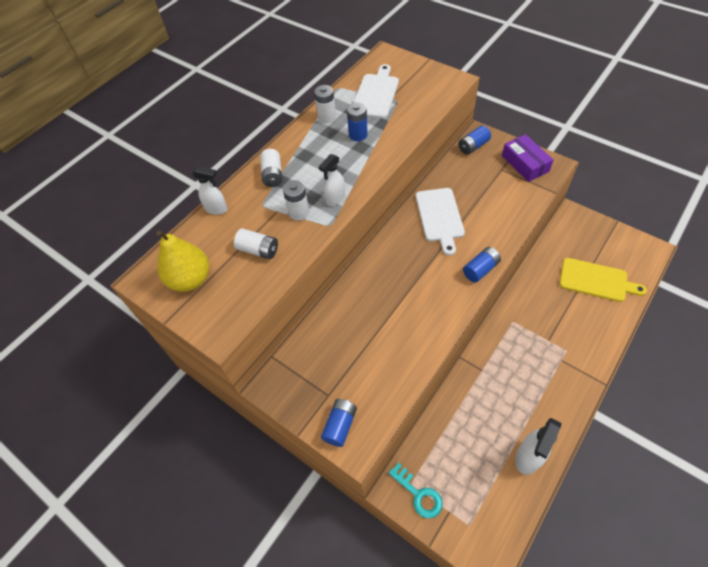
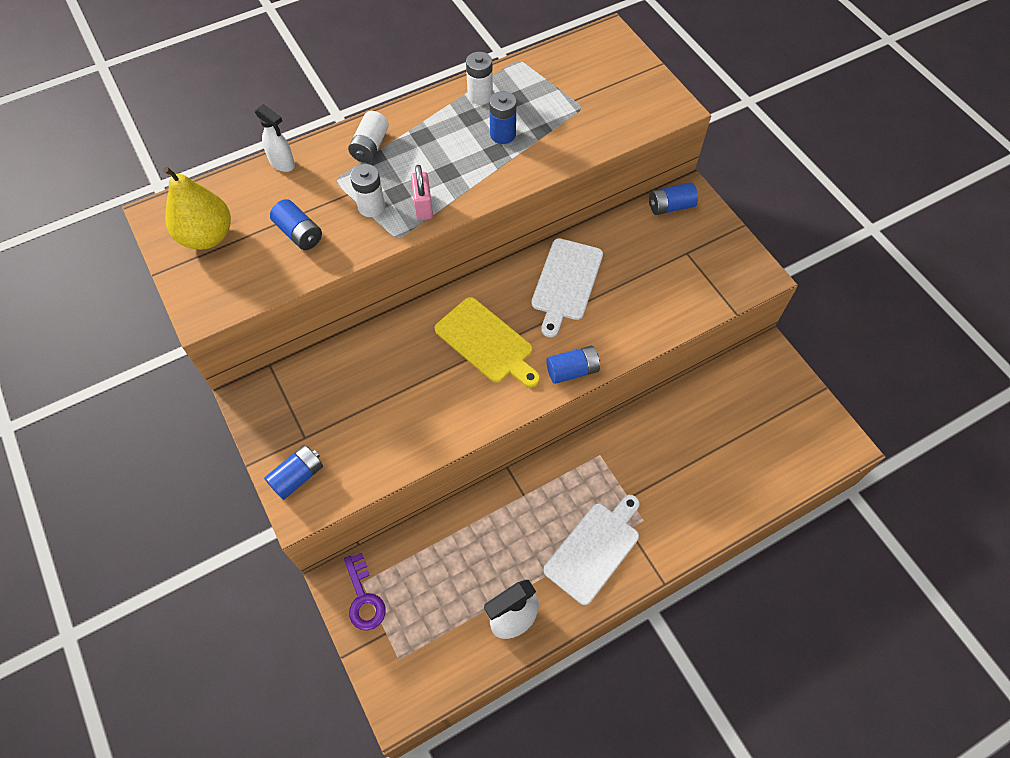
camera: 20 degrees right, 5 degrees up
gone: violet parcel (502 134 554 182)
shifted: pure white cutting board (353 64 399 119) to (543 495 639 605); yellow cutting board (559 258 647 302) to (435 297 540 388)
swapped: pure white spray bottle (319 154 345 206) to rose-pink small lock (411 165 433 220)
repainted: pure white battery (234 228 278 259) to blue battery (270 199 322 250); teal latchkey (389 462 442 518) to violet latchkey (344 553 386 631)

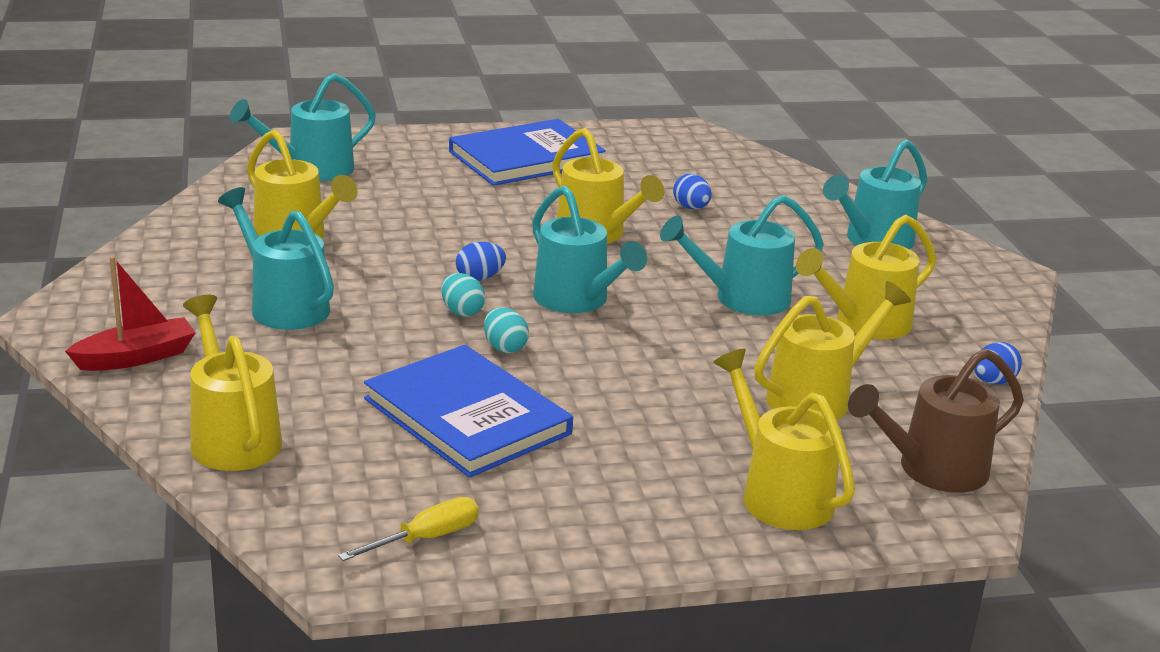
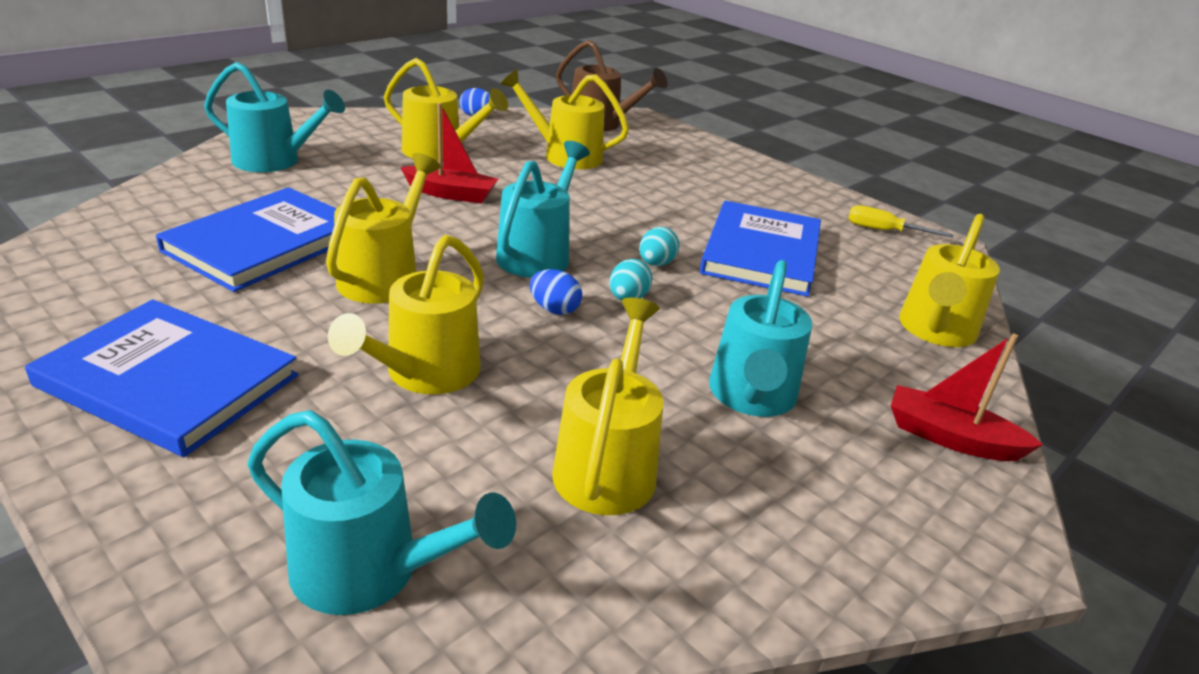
camera: 125 degrees left, 5 degrees up
shifted: yellow watering can (713 349 855 530) to (328 235 484 394)
swapped: teal watering can (660 195 824 316) to scarlet boat (400 103 498 203); blue egg (673 174 712 209) to blue hardback (156 187 337 292)

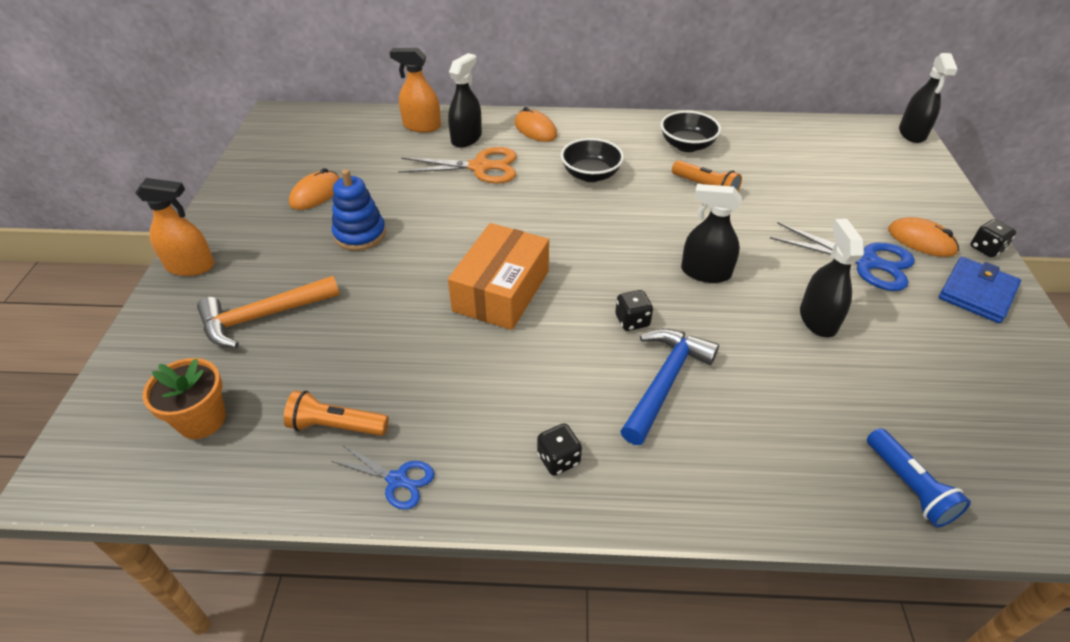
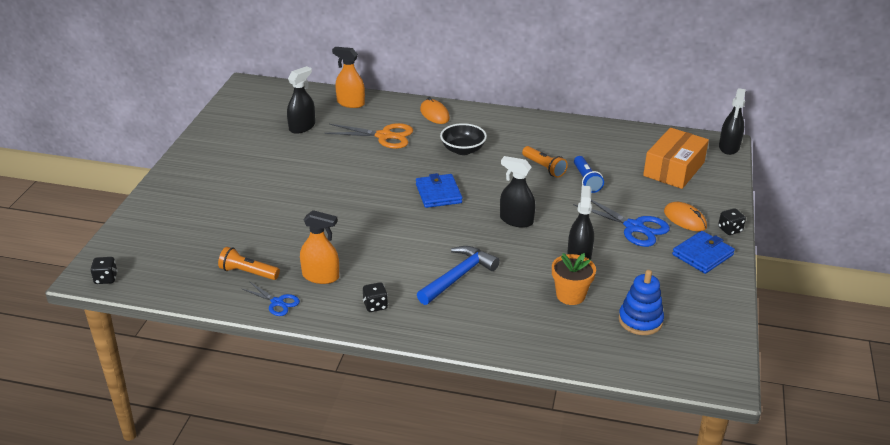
camera: 10 degrees right, 10 degrees down
gone: orange-coloured claw hammer (197 276 340 348); orange-coloured computer mouse (289 168 340 210); black serving bowl (661 111 721 152)
new: blue wallet (416 173 463 208)
shifted: orange-coloured spray bottle (135 178 215 276) to (300 210 339 284); orange-coloured plant pot (143 358 226 439) to (552 253 596 305); blue ring stacker (332 169 386 251) to (619 270 664 335); black spray bottle (448 53 482 148) to (287 66 315 134); orange-coloured parcel (448 223 549 330) to (643 128 709 189); black die (615 290 653 331) to (91 257 118 284); blue flashlight (867 428 971 528) to (574 156 604 193)

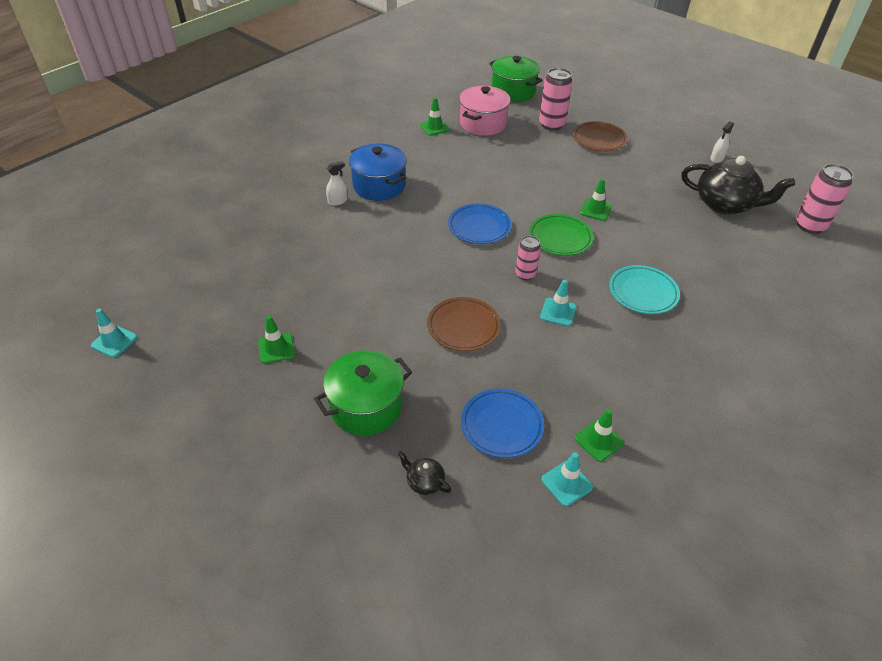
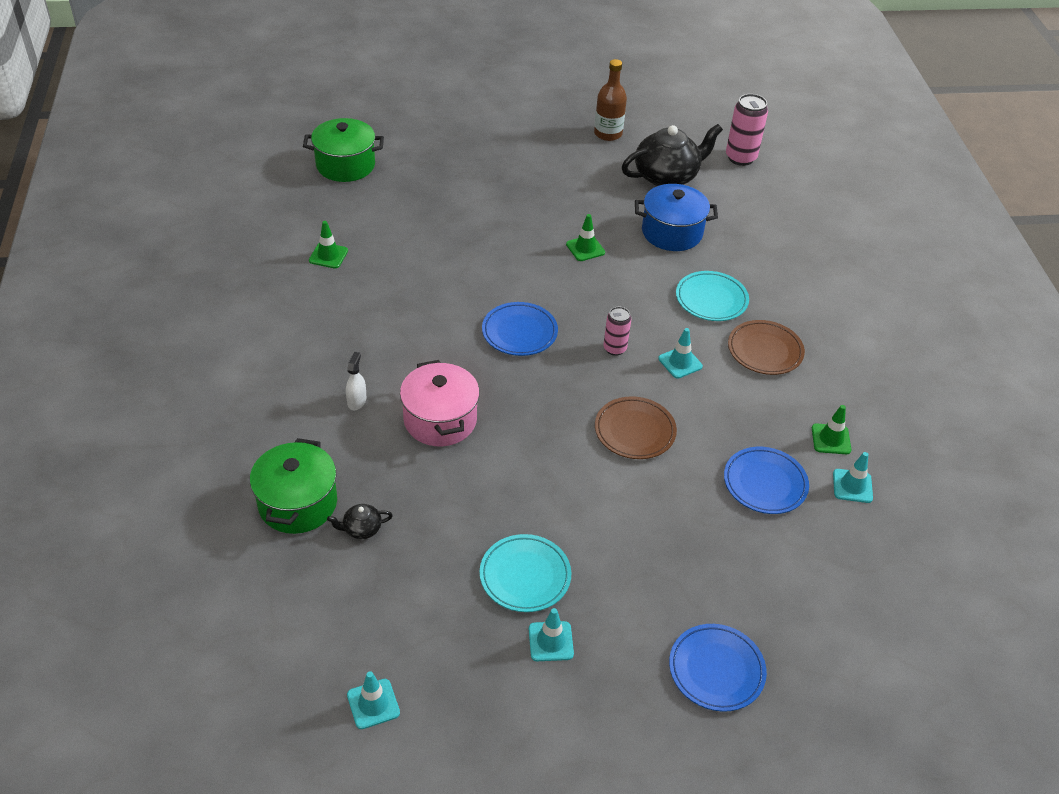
camera: 50 degrees left, 0 degrees up
gone: green plate (529 214 594 256); rose-pink can (539 68 573 131)
new: teal road cone (529 608 574 661); blue plate (669 624 767 712)
shifted: green cooking pot (314 350 412 436) to (250 438 337 534); blue cooking pot (349 144 407 201) to (635 184 718 251); black china teapot (398 451 451 495) to (327 504 393 539); rose-pink cooking pot (459 86 511 136) to (400 360 480 446); brown plate (573 121 628 152) to (728 320 805 375)
swapped: green road cone (258 316 295 364) to teal plate (480 534 571 612); pure white spray bottle (710 121 734 163) to brown bottle (594 59 627 141)

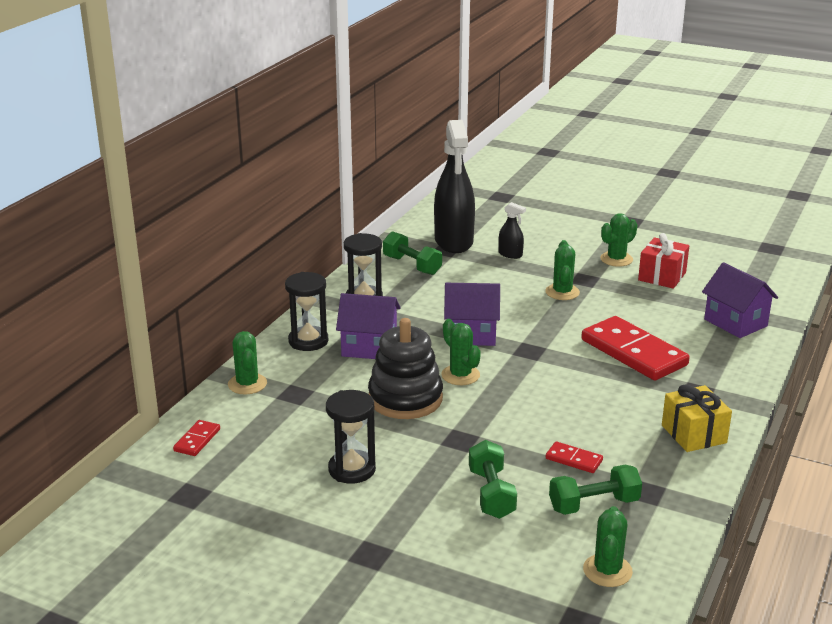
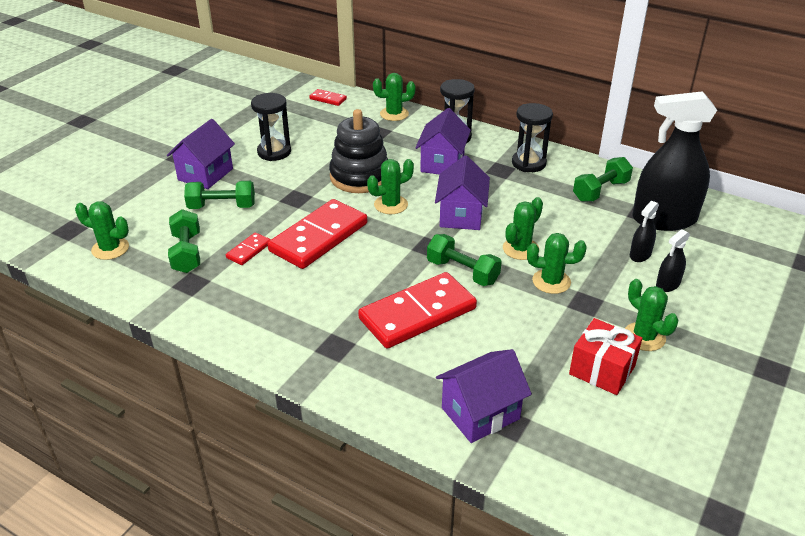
camera: 95 degrees right, 10 degrees up
gone: yellow gift (662 384 732 452)
new: violet house (167 119 235 189); scarlet domino (268 199 367 269); green dumbbell (427 234 502 286); green saguaro cactus (503 197 543 260); black spray bottle (656 229 690 292)

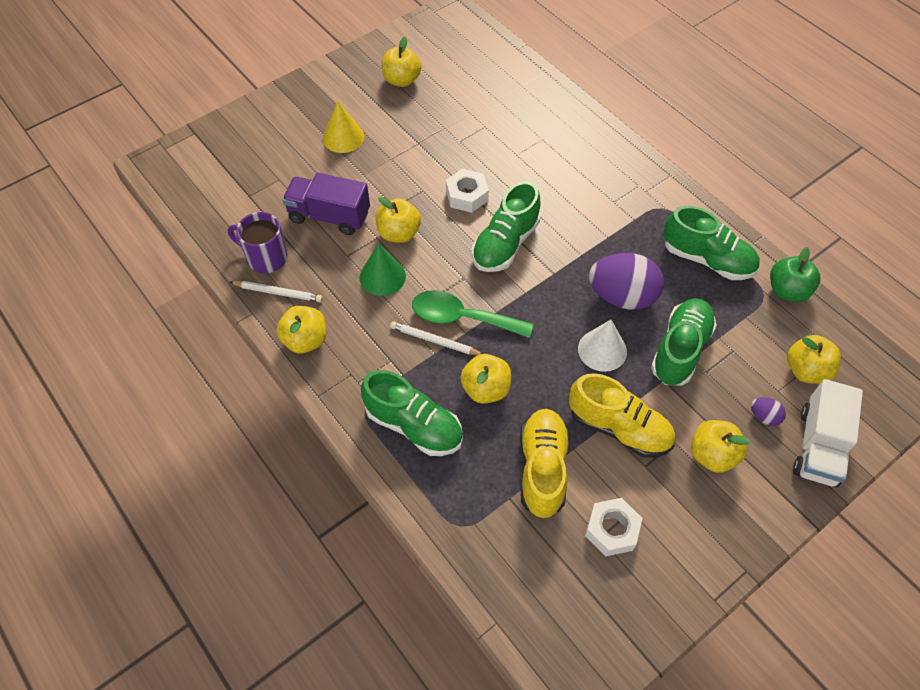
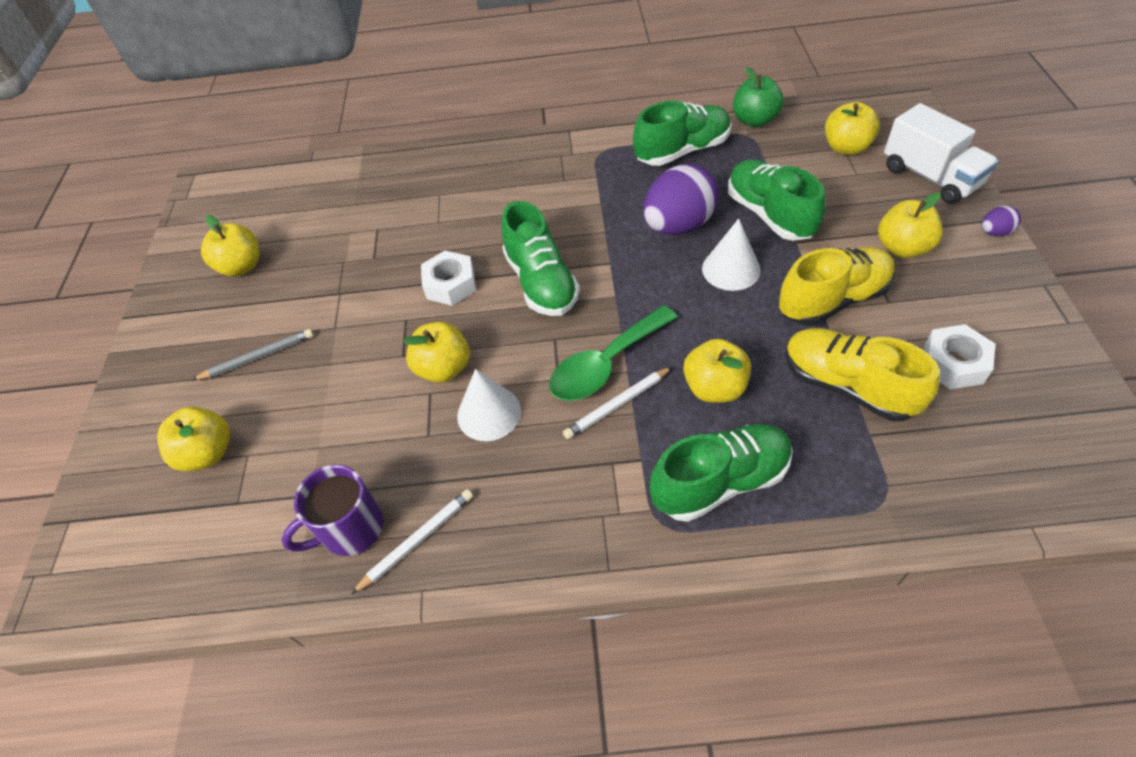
camera: 50 degrees left, 5 degrees down
gone: violet truck (282 173 370 235)
shifted: yellow apple fruit (277 306 326 354) to (157 407 230 471); violet egg (751 397 786 426) to (982 206 1021 236)
swapped: yellow cone shape (323 101 364 153) to ash-grey lead pencil (192 329 313 380)
repainted: green cone shape (360 243 406 296) to pure white cone shape (457 369 521 441)

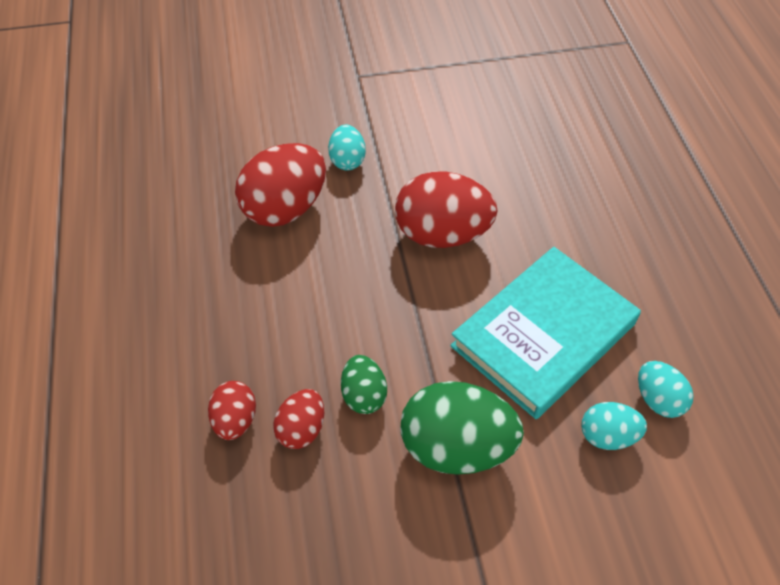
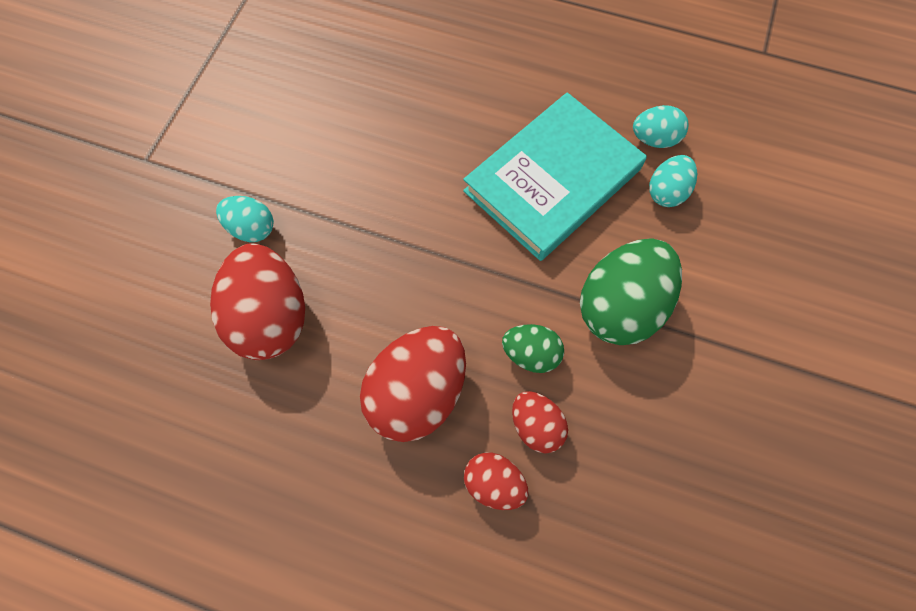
camera: 60 degrees left, 15 degrees up
shifted: scarlet egg (395 172 497 248) to (360 326 466 442)
rotated: teal hardback (450 247 641 419) = (463 92 647 261) 60 degrees clockwise

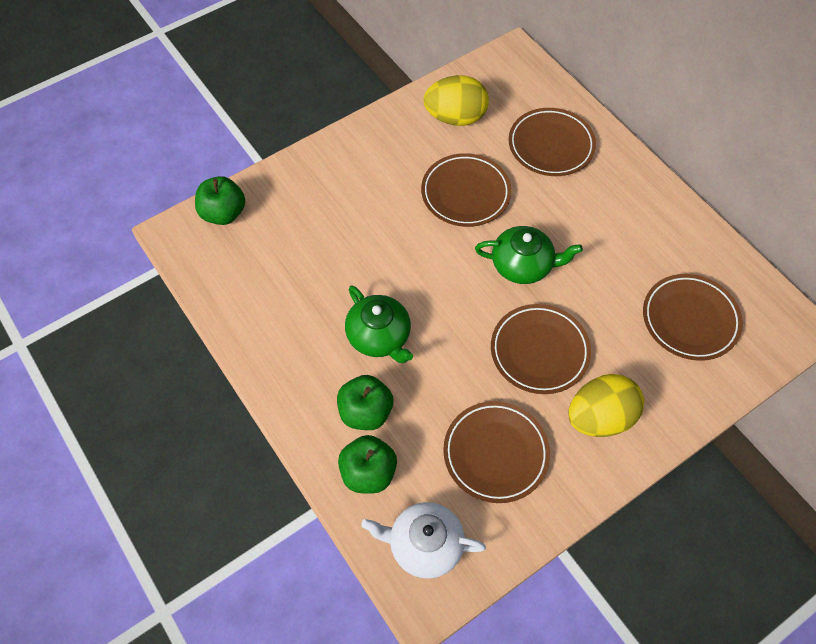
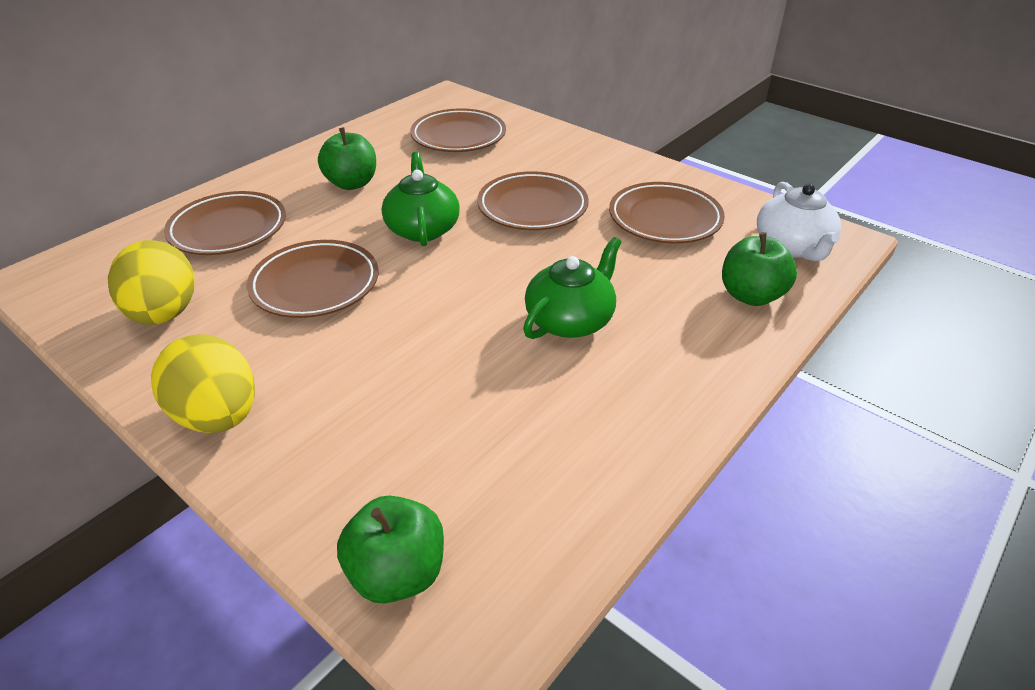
camera: 105 degrees left, 20 degrees down
shifted: green apple fruit (337 375 393 430) to (318 127 376 190); yellow egg (568 374 644 437) to (151 334 255 433)

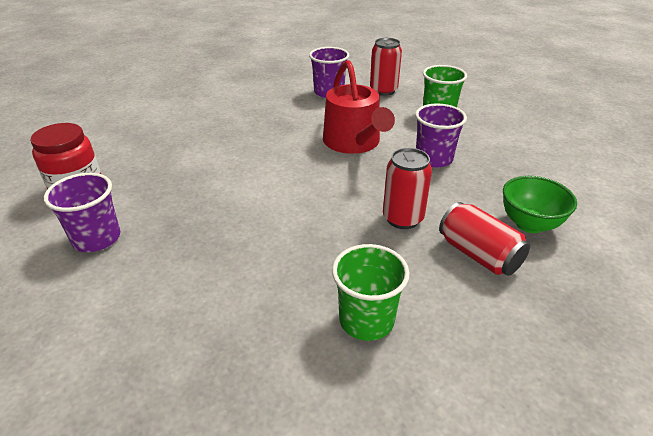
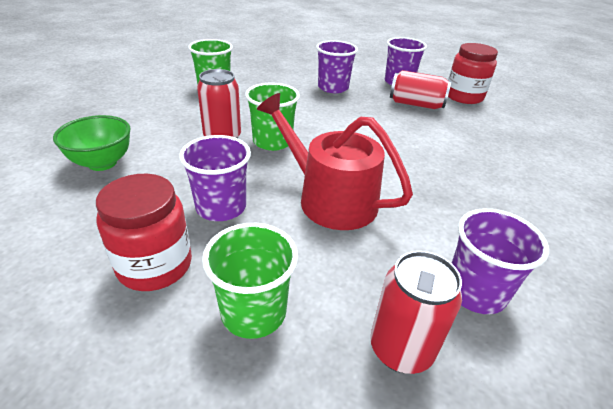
camera: 145 degrees right, 0 degrees up
new: scarlet jam jar (96 174 192 291); green tumbler (245 83 300 151); violet tumbler (316 40 358 93)
shifted: scarlet can (439 202 530 276) to (390 70 451 109)

